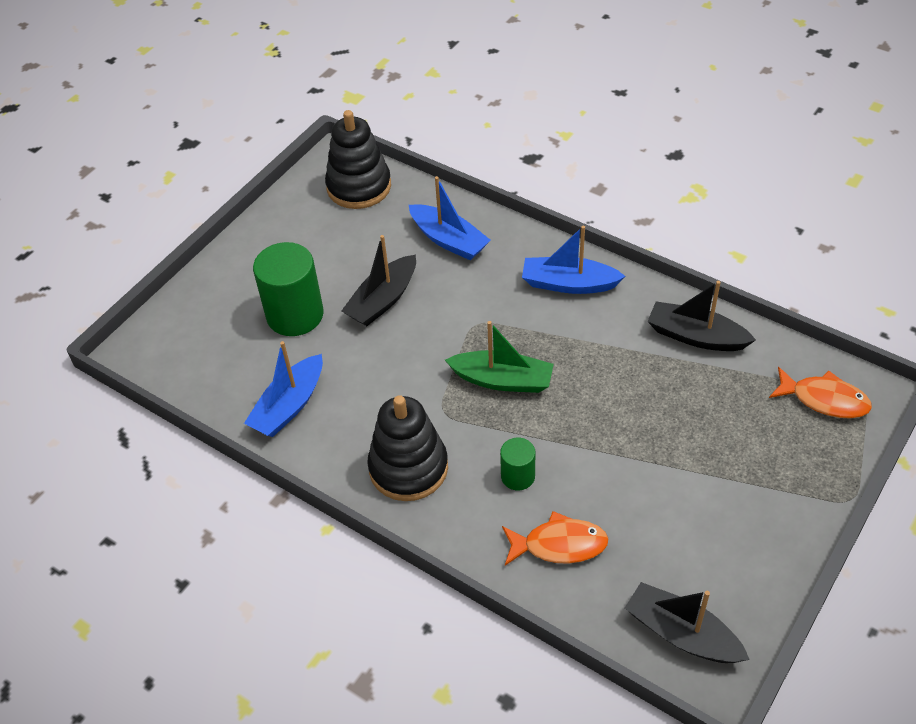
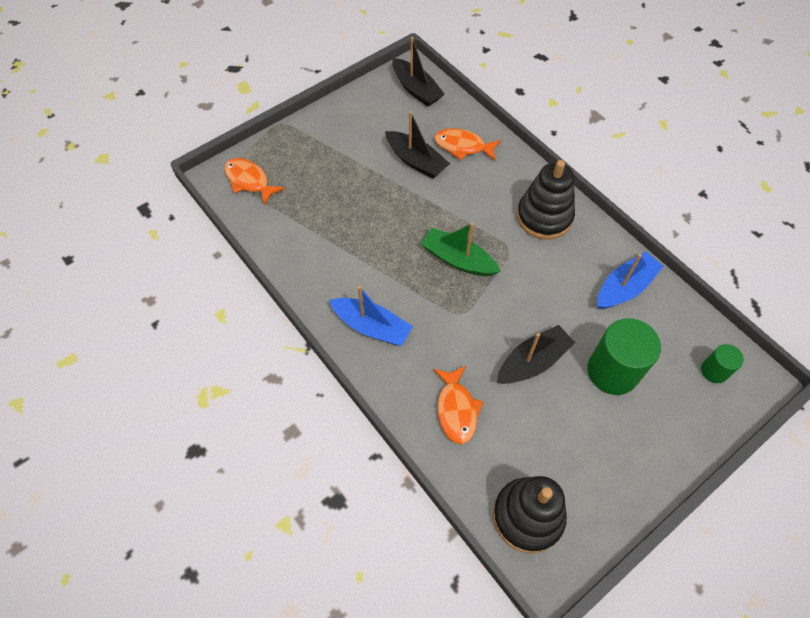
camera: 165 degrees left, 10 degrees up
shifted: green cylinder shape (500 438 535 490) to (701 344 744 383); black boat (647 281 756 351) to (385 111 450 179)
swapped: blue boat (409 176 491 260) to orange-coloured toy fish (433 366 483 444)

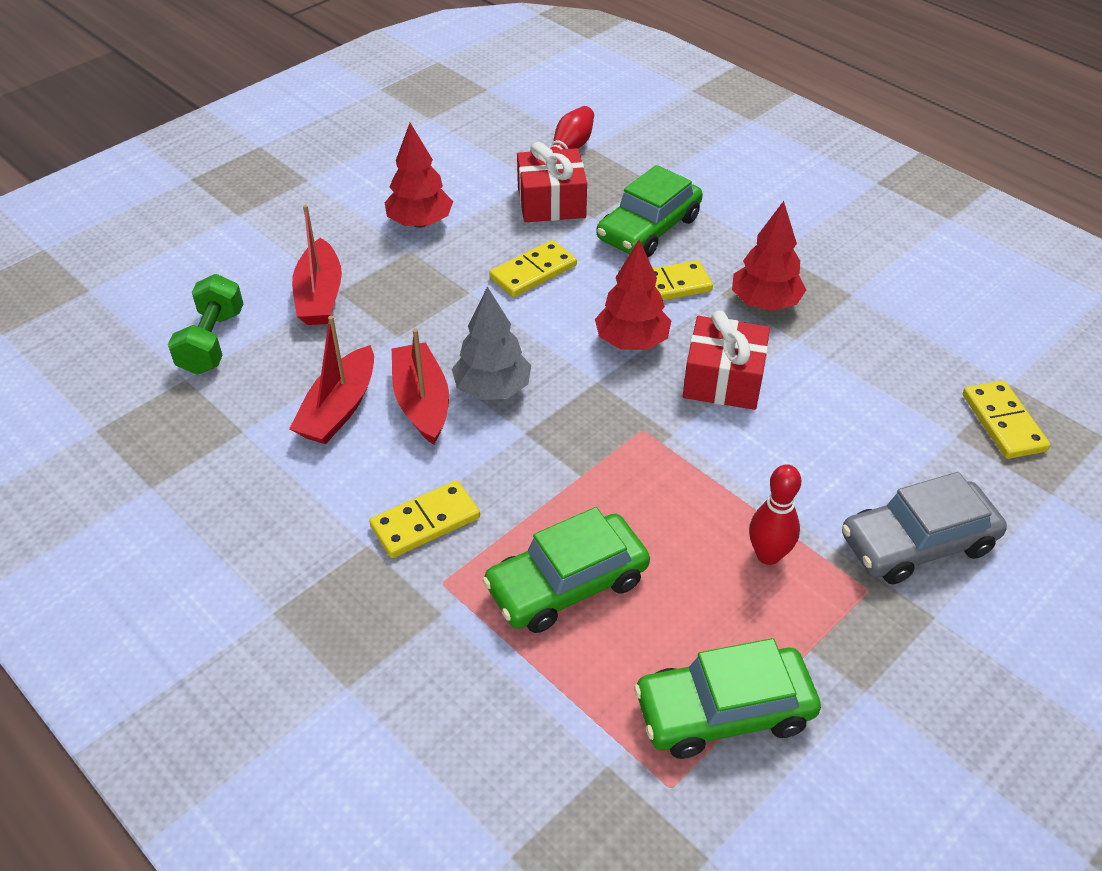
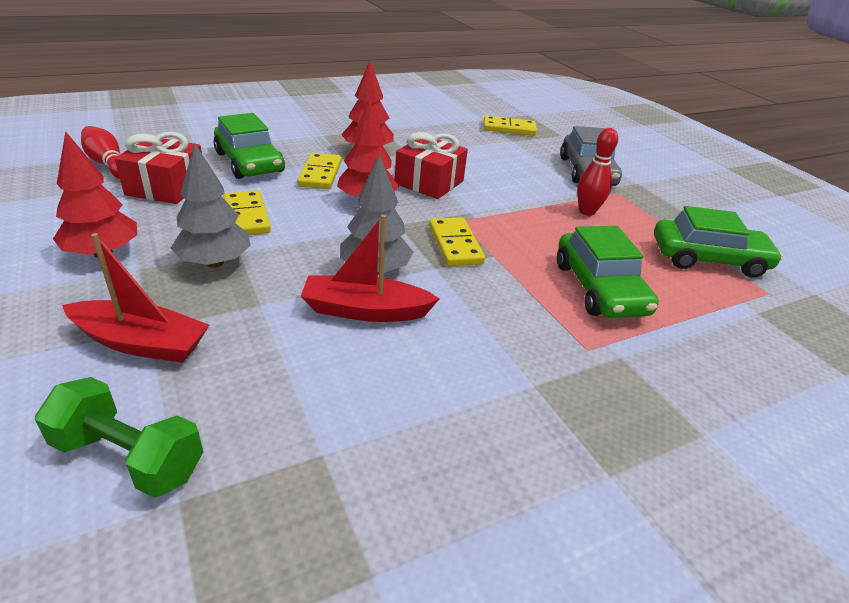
camera: 75 degrees left, 10 degrees down
gone: scarlet boat (289 316 374 444)
new: ash-grey fir tree (171 143 251 268)
shifted: yellow domino (369 480 480 558) to (429 217 485 266)
rotated: green car (634 638 821 759) = (654 206 783 278) 90 degrees counterclockwise

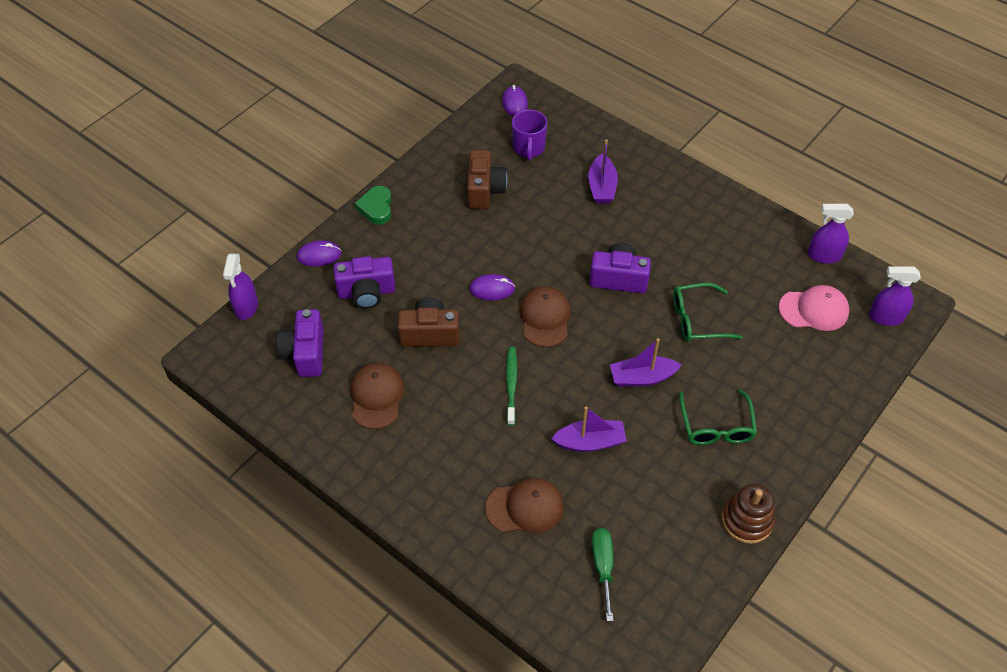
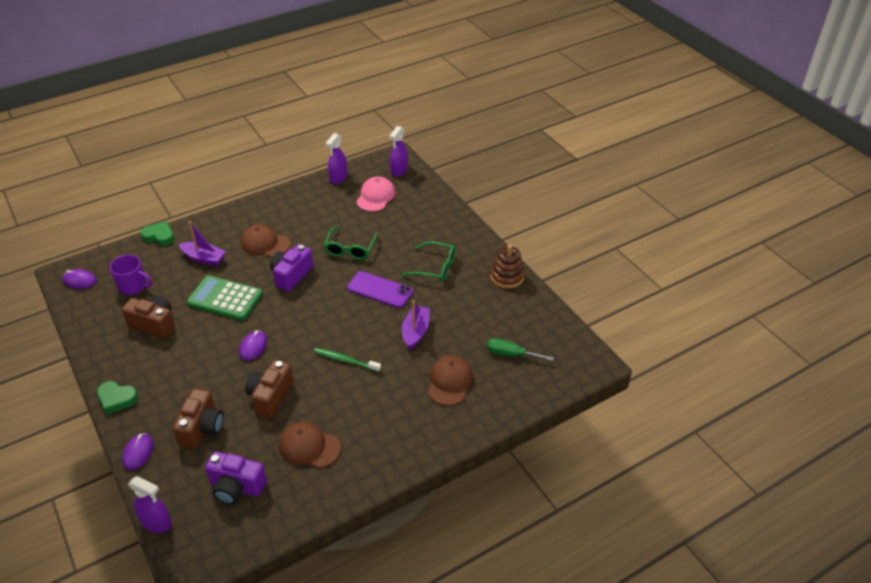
camera: 70 degrees left, 10 degrees down
new: green love heart (141 221 174 246); green adding machine (187 276 263 320)
shifted: brown baseball cap (520 286 571 347) to (241 225 290 257)
swapped: violet boat (610 338 681 387) to violet phone (347 271 413 308)
repainted: violet camera (333 256 395 309) to brown camera (173 388 224 448)

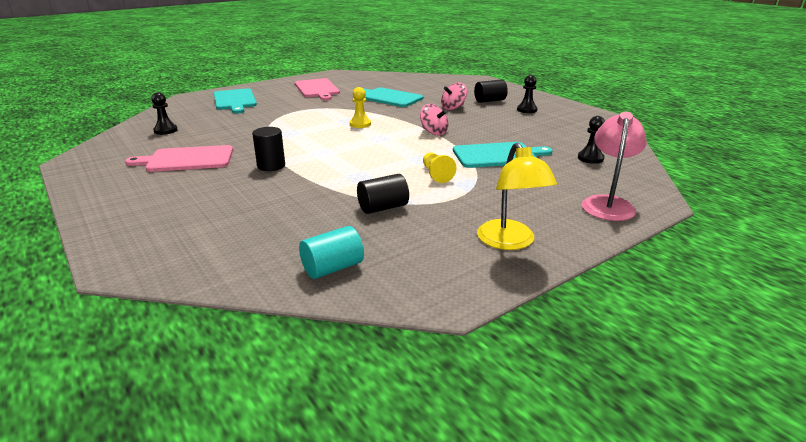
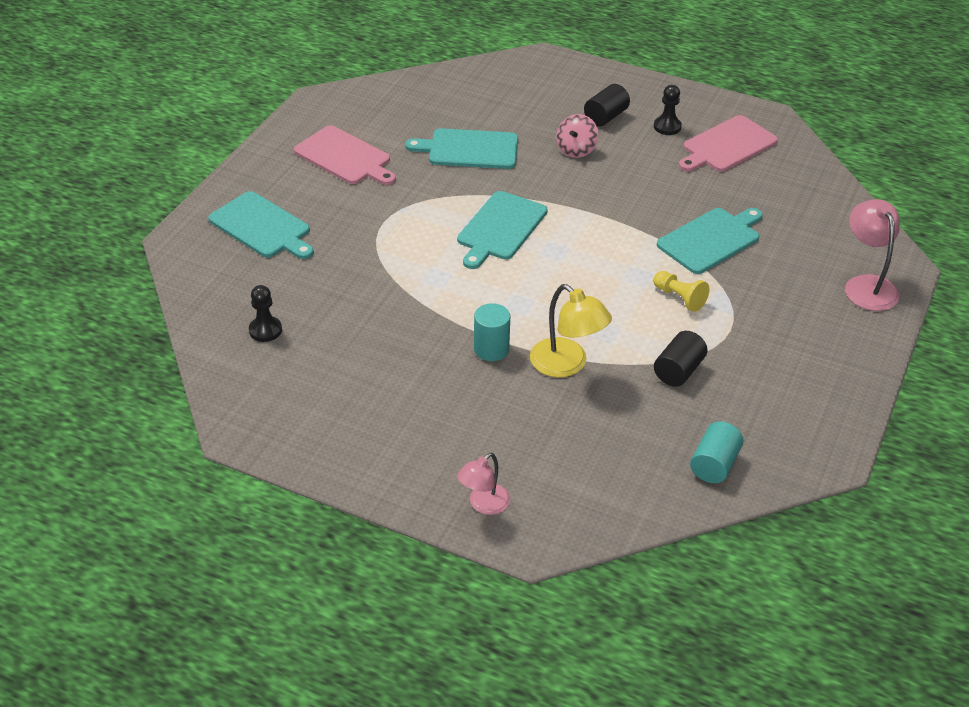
camera: 30 degrees left, 15 degrees up
gone: rose-pink spinning top (420 104 449 135); black game pawn (578 116 605 164)
new: rose-pink desk lamp (457 452 510 515)
shifted: rose-pink cutting board (125 145 233 172) to (679 115 778 172); yellow desk lamp (477 142 557 250) to (530 284 612 377)
swapped: yellow game pawn (350 87 371 128) to teal cutting board (457 191 548 269)
repainted: black cylinder shape (252 127 285 171) to teal cylinder shape (474 303 510 361)

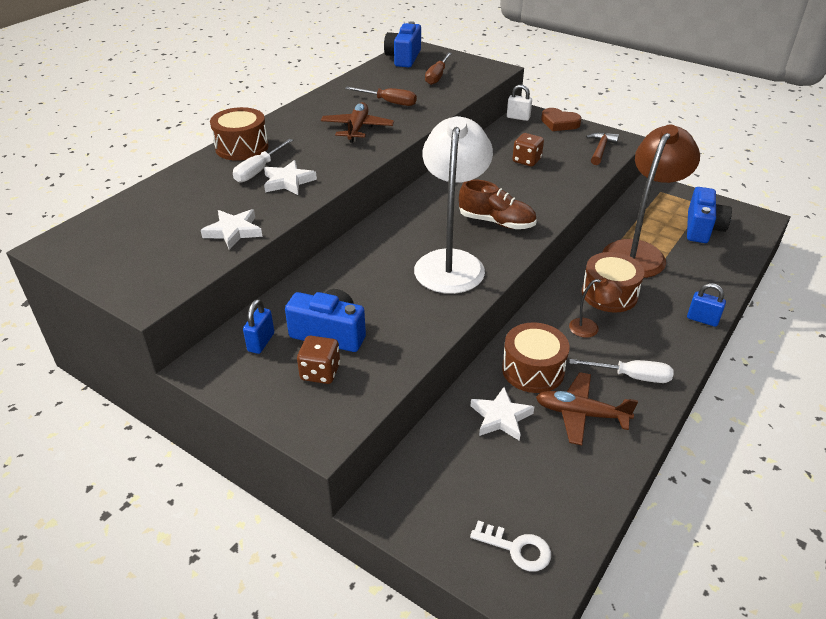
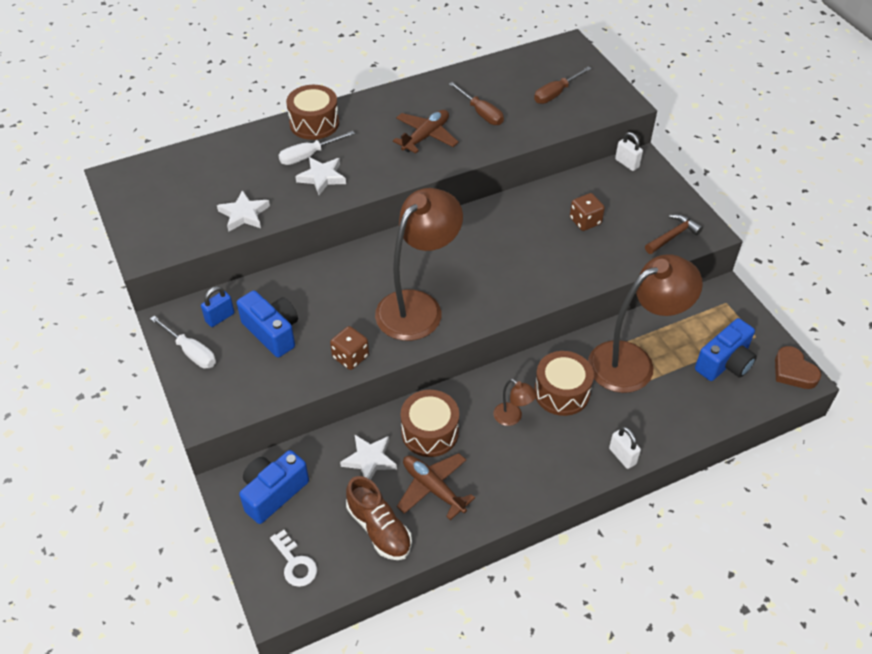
camera: 30 degrees right, 10 degrees up
shifted: brown die (297 336 340 384) to (330 326 369 370); blue camera (384 21 421 67) to (239 450 309 524); brown shoe (459 179 537 229) to (346 476 412 560); brown love heart (541 108 582 131) to (775 346 821 389); pure white hand screwdriver (569 359 674 383) to (150 316 216 369)
repainted: pure white desk lamp (414 116 493 294) to brown desk lamp (375 188 463 341); blue small lock (687 283 726 327) to pure white small lock (609 426 641 469)

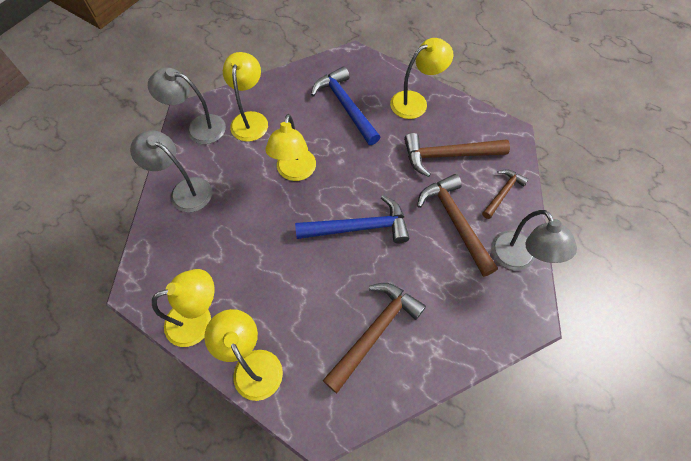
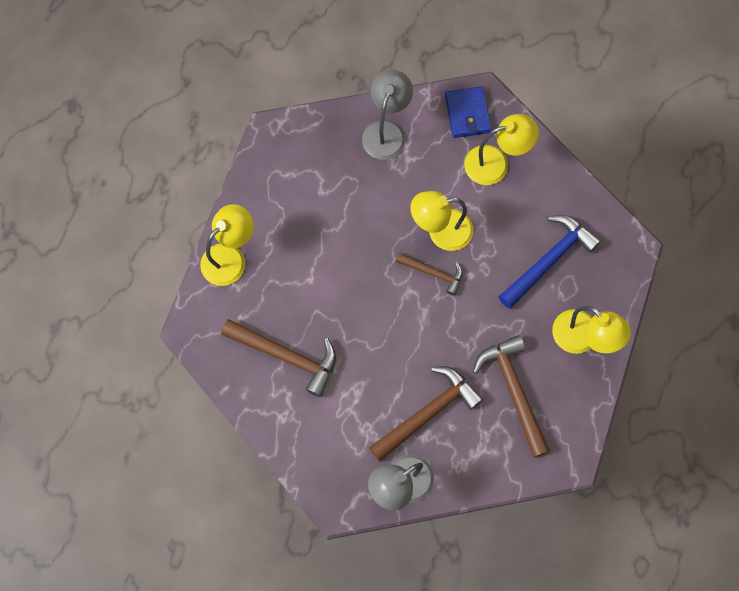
camera: 75 degrees right, 10 degrees up
gone: yellow desk lamp (152 269 214 347); blue claw hammer (295 195 409 243)
shifted: brown claw hammer (482 169 529 219) to (396 253 463 296)
swapped: ash-grey desk lamp (148 67 226 144) to blue wallet (445 86 492 138)

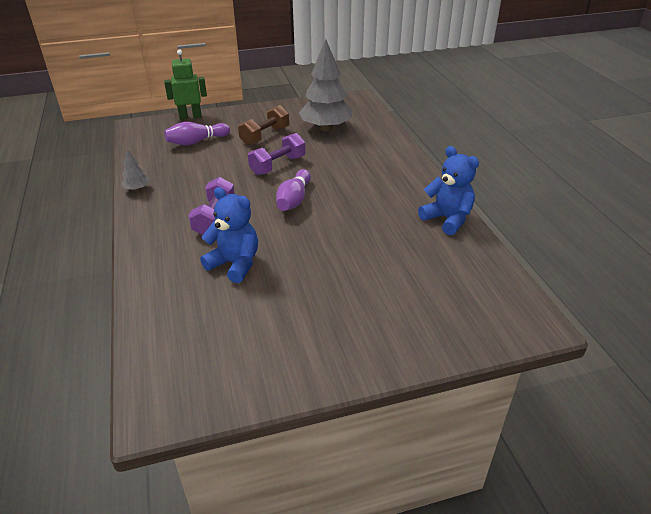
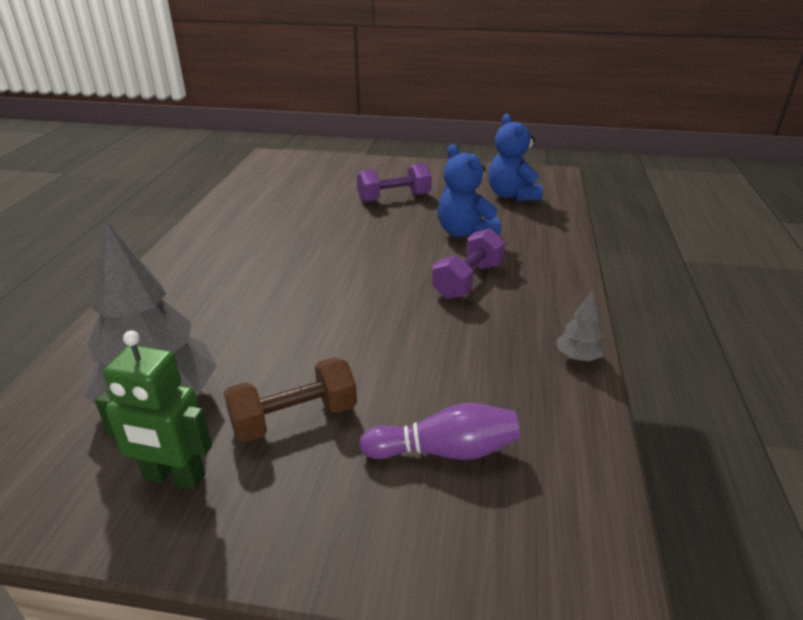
camera: 155 degrees left, 5 degrees down
gone: violet bowling pin (276 169 311 211)
shifted: green robot figure (164 49 207 120) to (95 330 212 490); violet dumbbell (248 133 305 175) to (357 163 432 203); blue teddy bear (418 146 479 235) to (488 114 543 201)

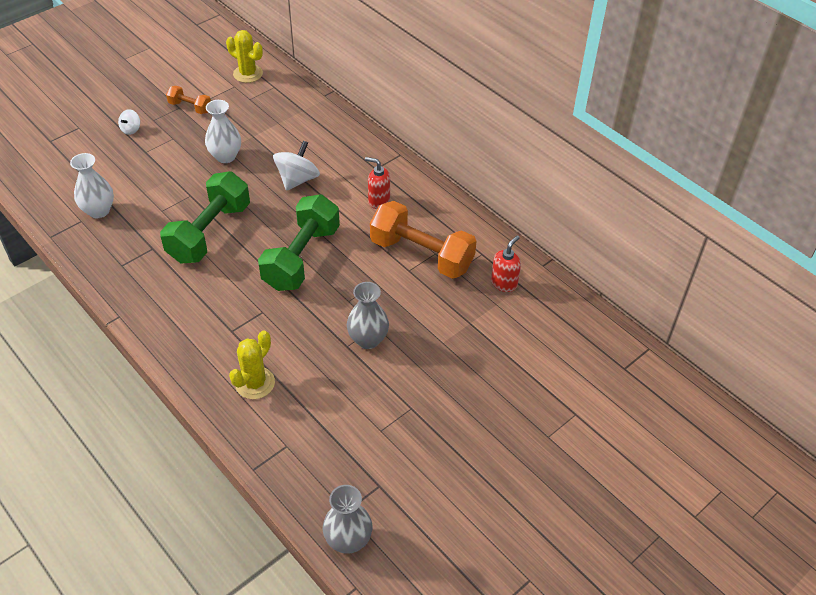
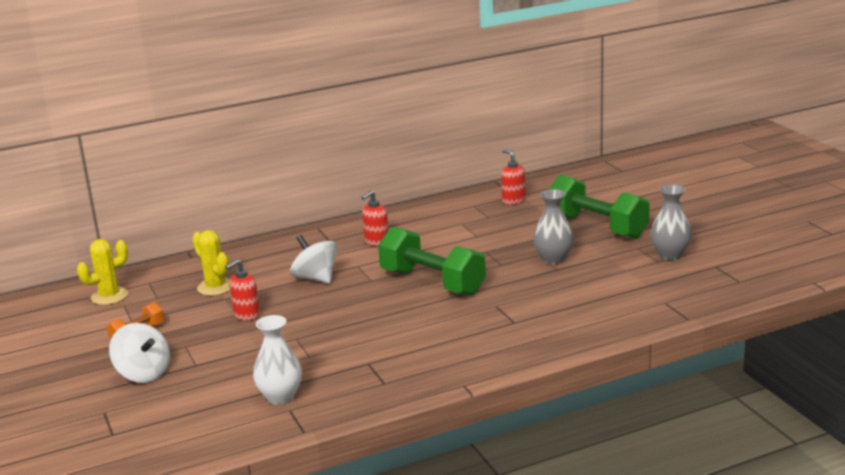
camera: 70 degrees left, 25 degrees down
gone: orange-coloured dumbbell (370 201 476 279)
shifted: green dumbbell (160 171 250 263) to (548 175 650 239); yellow saguaro cactus (229 331 275 399) to (192 230 230 296); ash-grey vase (323 485 372 554) to (650 184 692 260)
swapped: pure white vase (205 100 241 163) to scarlet soap dispenser (225 259 260 321)
scaled: pure white spinning top (118 109 140 135) = (109 323 170 383) x1.90

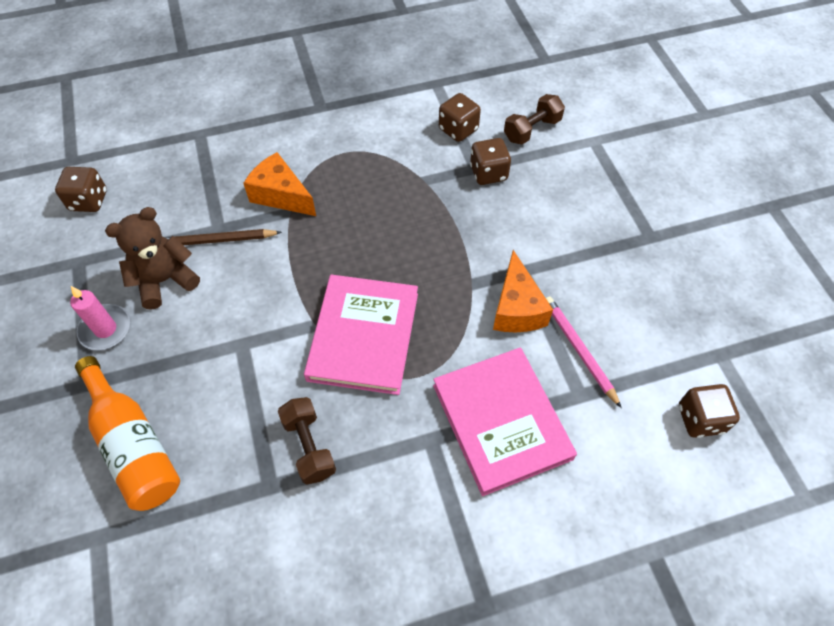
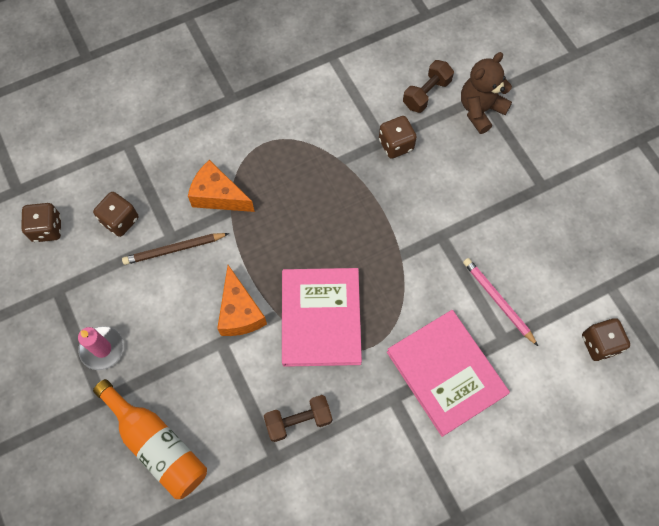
camera: 10 degrees left, 10 degrees up
shifted: brown teddy bear (105 207 200 310) to (461 52 512 134); brown die (439 93 481 142) to (93 192 138 237); orange-coloured piece of cheese (493 250 553 332) to (217 265 267 336)
rotated: brown dumbbell (278 397 336 485) = (264 395 332 442) 75 degrees counterclockwise

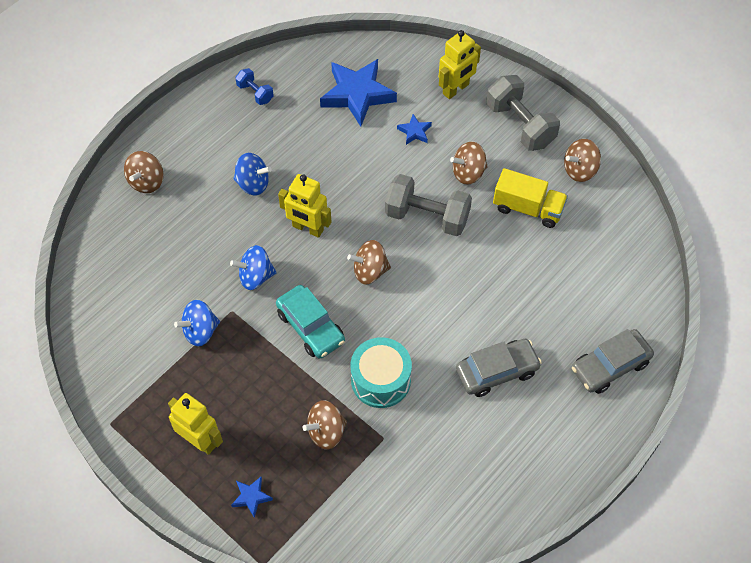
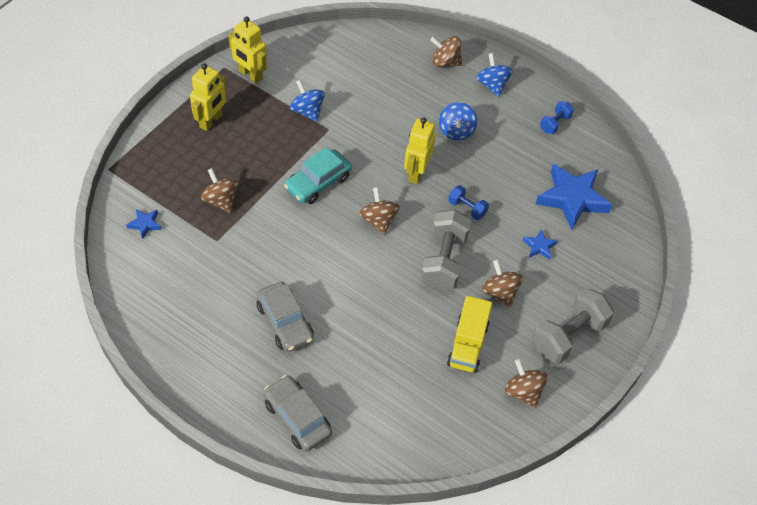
camera: 80 degrees right, 5 degrees down
gone: teal snare drum (350 337 412 408)
new: blue dumbbell (448 185 489 220)
shifted: blue spinning top (230 245 277 290) to (476 53 513 97); blue star (231 477 273 518) to (126 209 161 239); yellow robot figure (439 30 481 99) to (229 16 267 84)

